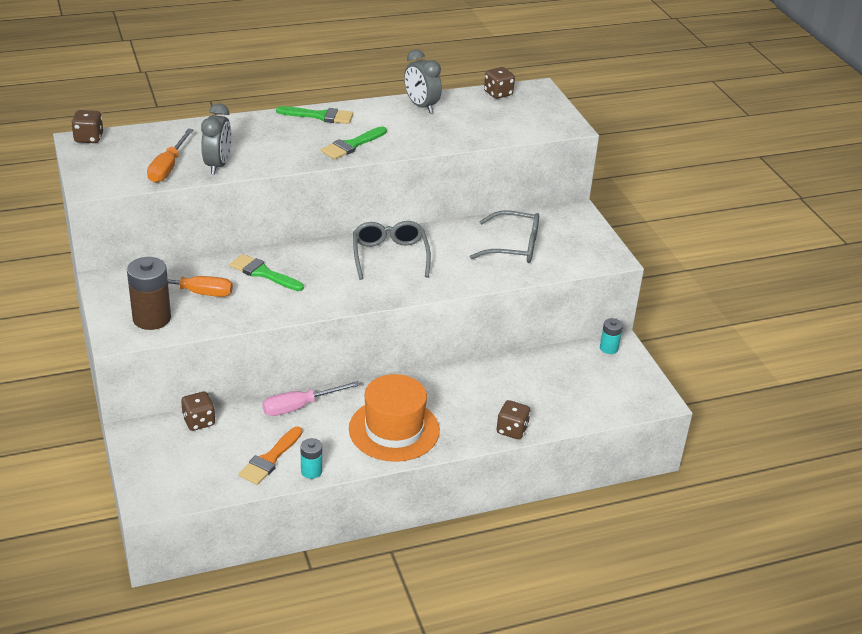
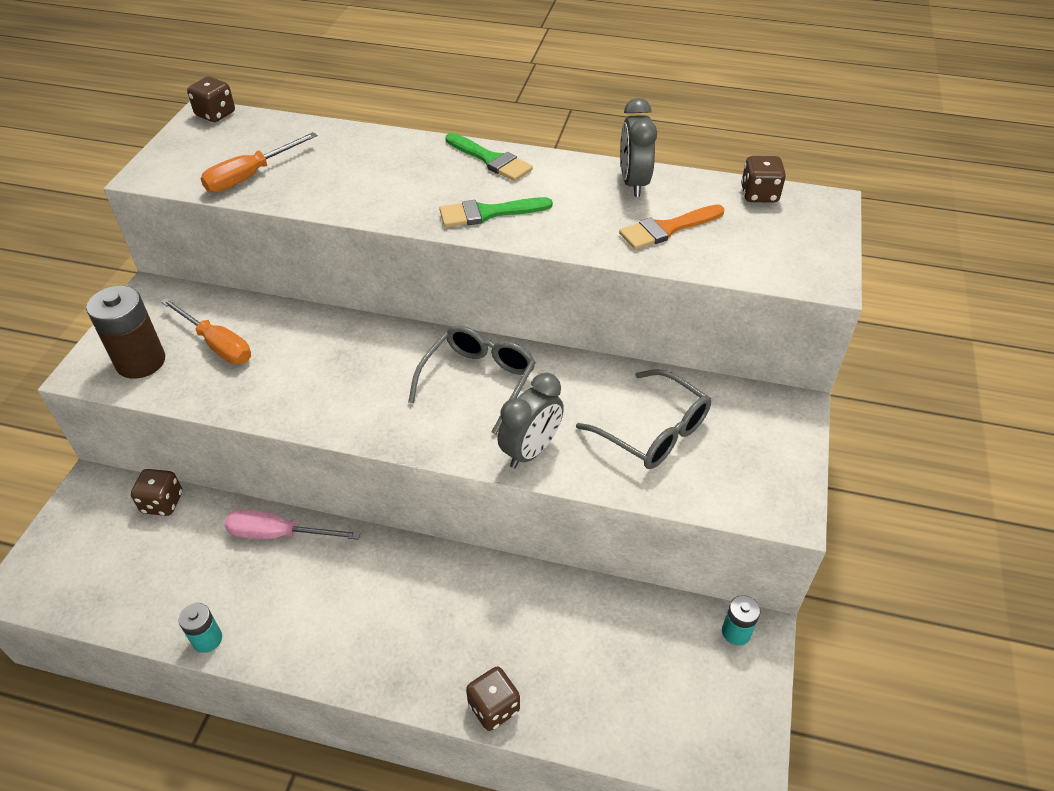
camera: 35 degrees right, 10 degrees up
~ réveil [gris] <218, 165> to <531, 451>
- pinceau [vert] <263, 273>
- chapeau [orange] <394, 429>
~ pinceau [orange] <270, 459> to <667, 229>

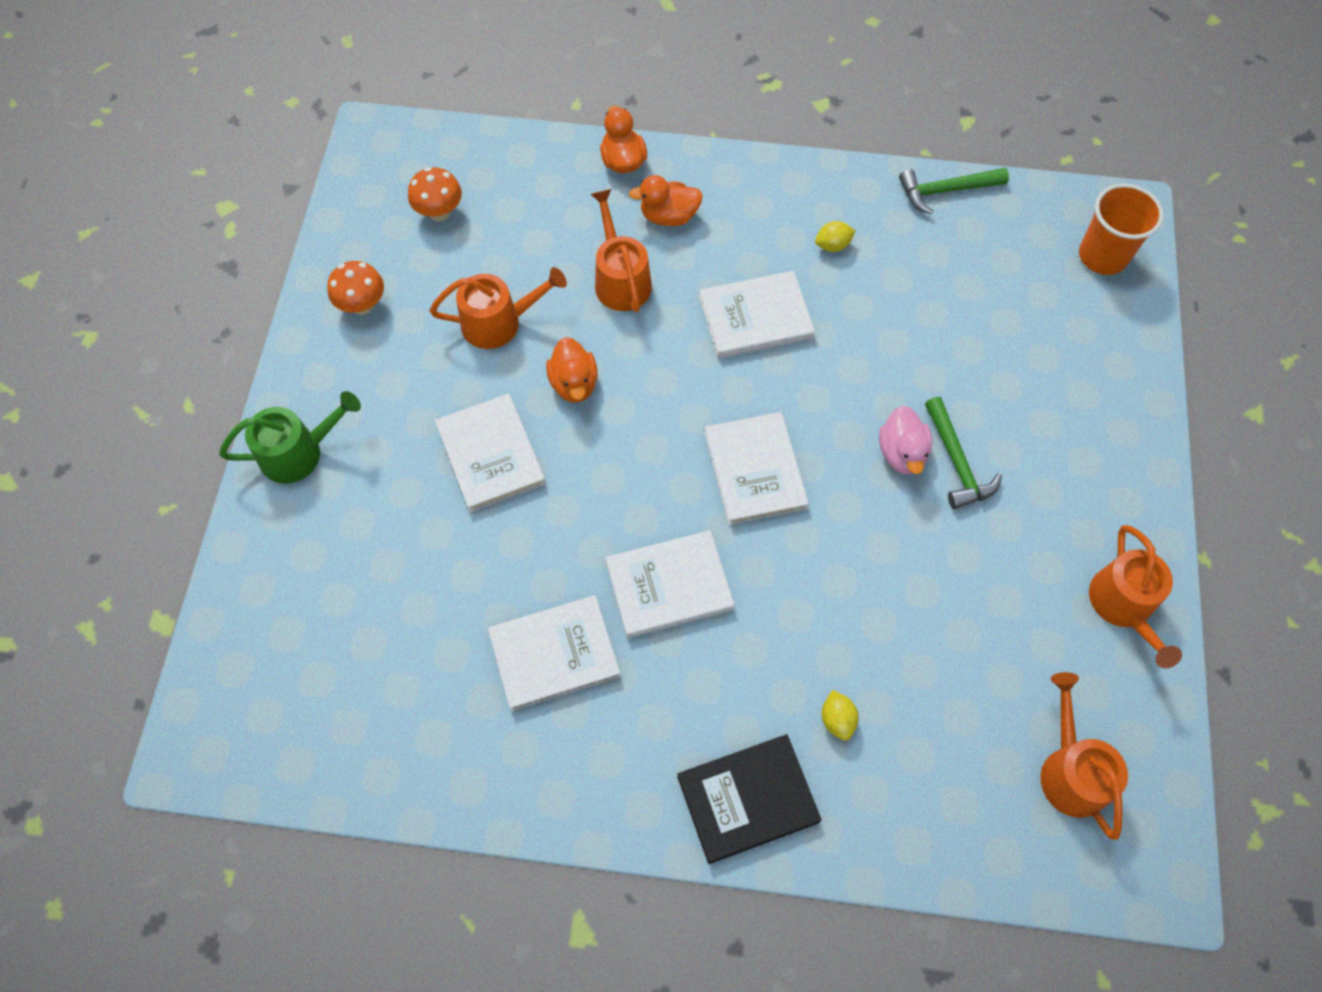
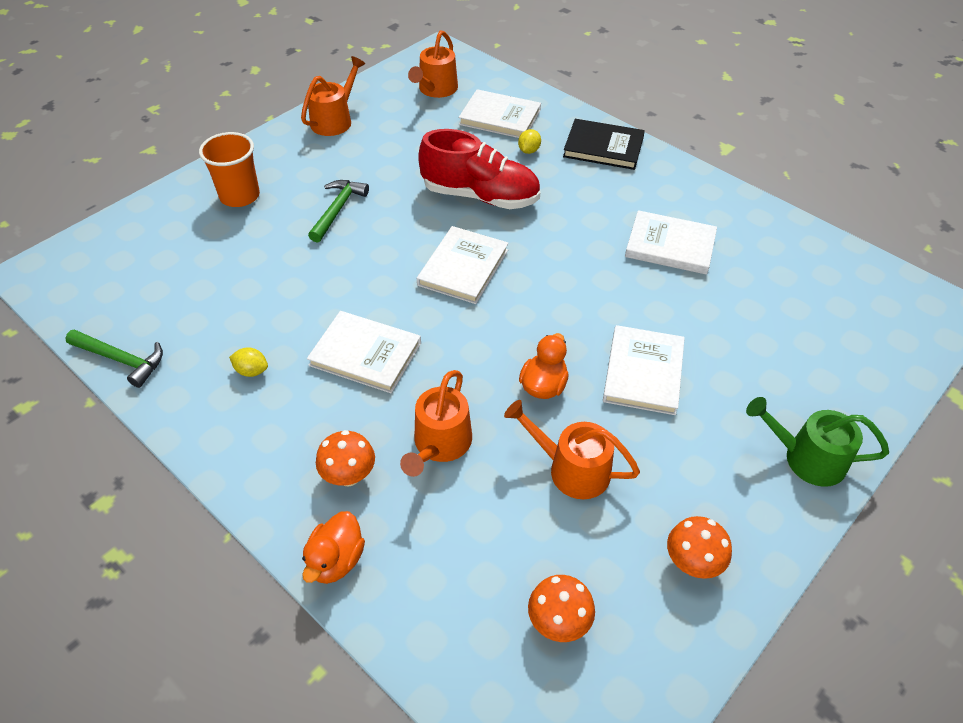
camera: 145 degrees left, 15 degrees down
~ canard [orange] <669, 216> to champignon [orange] <349, 476>
~ gobelet [orange] <1102, 256> to <240, 196>
- canard [rose] <902, 453>
~ livre [blanc] <669, 586> to <500, 117>
+ chaussure [rouge] <480, 196>

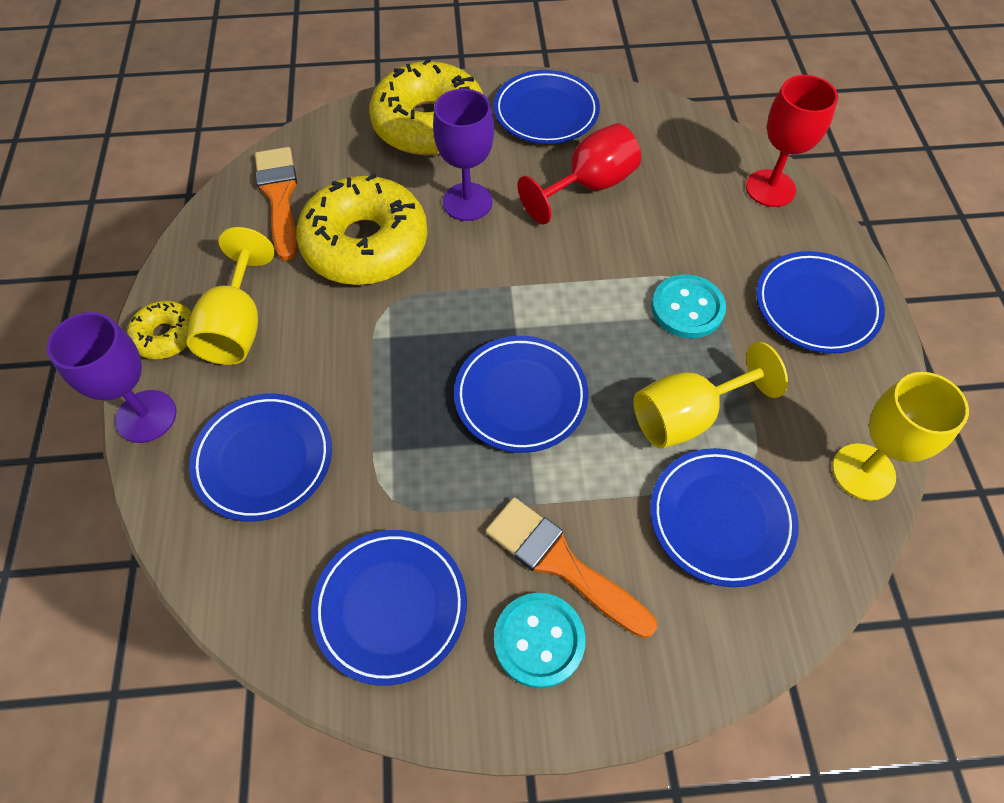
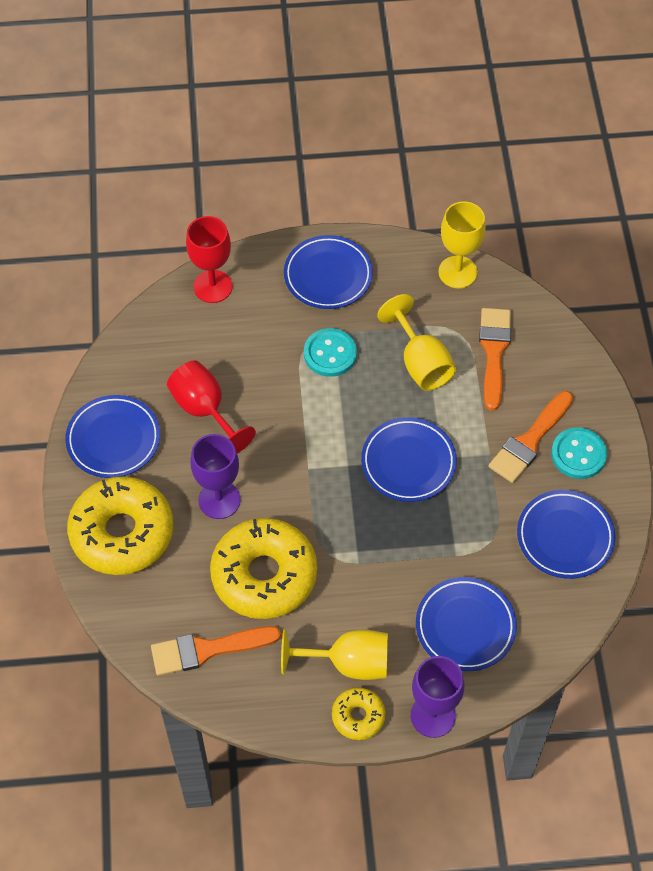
camera: 90 degrees left, 0 degrees up
~ assiette [bleu] <720, 519> to pinceau [orange] <494, 352>

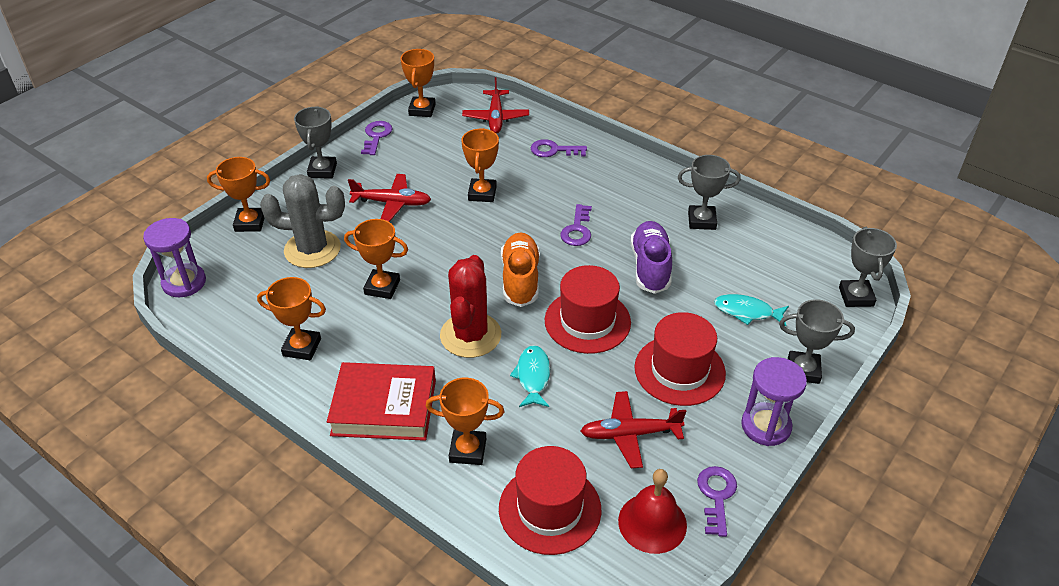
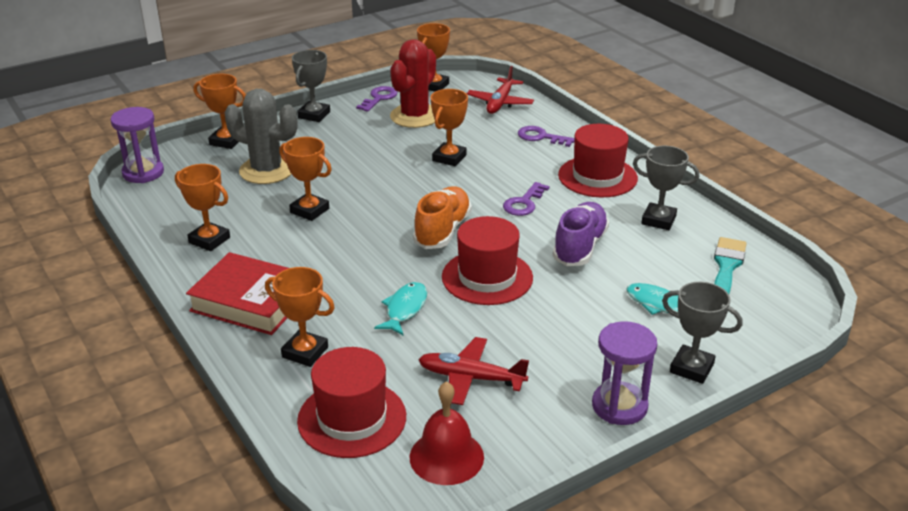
camera: 20 degrees right, 10 degrees down
- avion [rouge] <392, 203>
- trophée [gris] <856, 296>
~ cactus [rouge] <470, 335> to <415, 116>
~ chapeau [rouge] <679, 370> to <597, 177>
- clé [violet] <716, 496>
+ pinceau [turquoise] <726, 267>

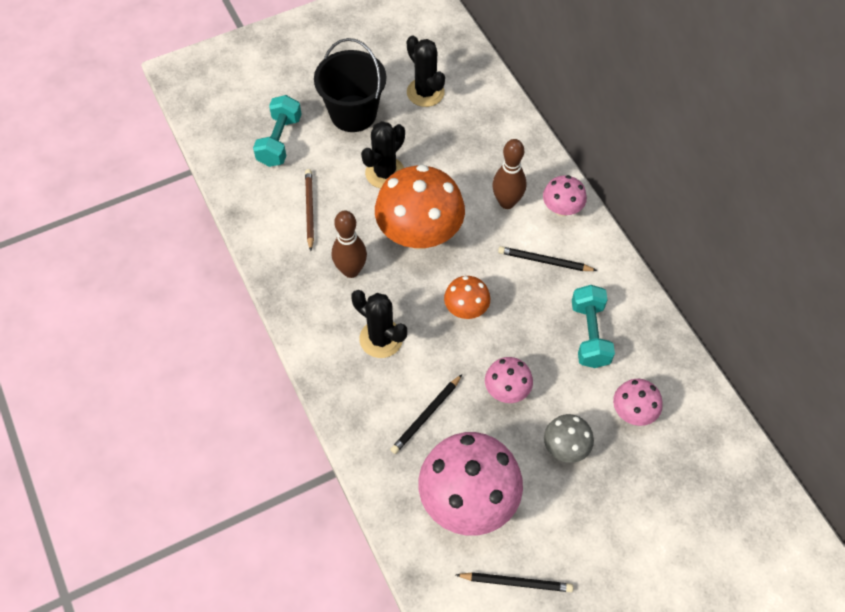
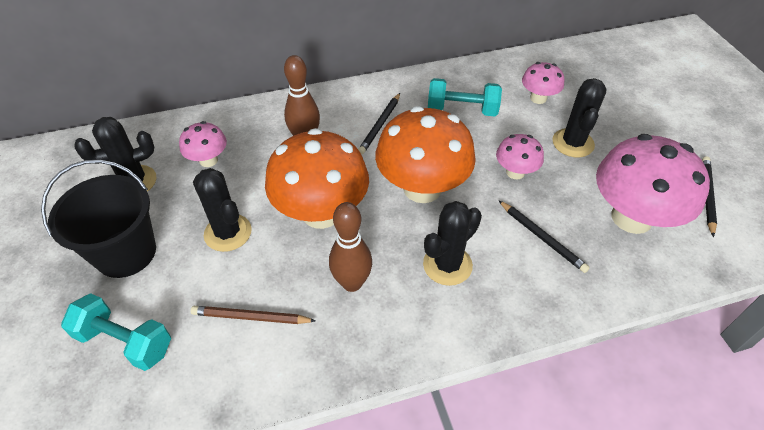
camera: 80 degrees left, 10 degrees down
~ champignon [rose] <562, 209> to <208, 160>
~ champignon [orange] <466, 309> = <422, 188> x2.00
~ champignon [gris] <565, 447> to cactus [noir] <573, 143>

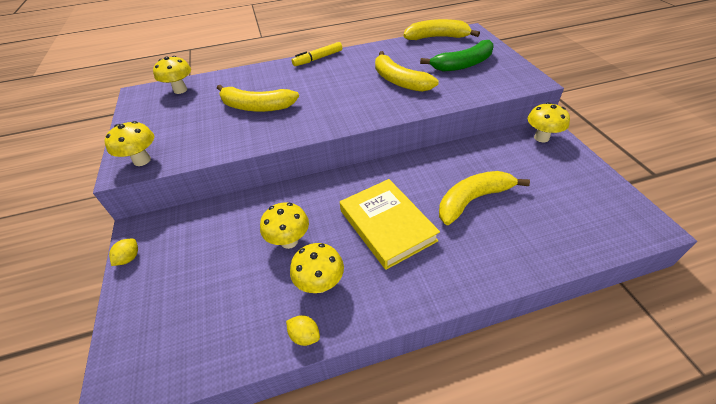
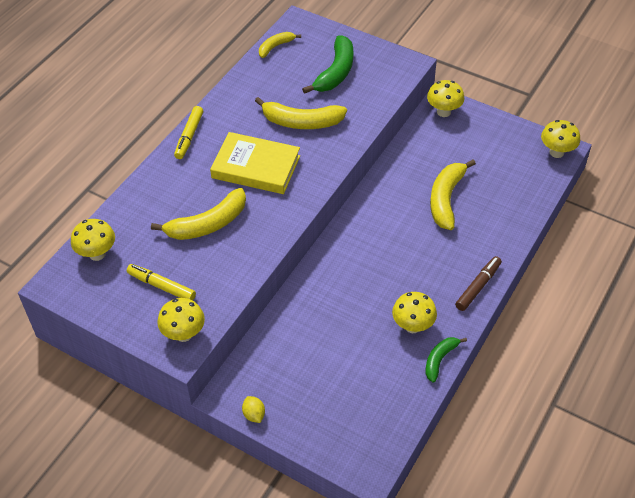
camera: 45 degrees left, 5 degrees up
~ banane [jaune] <437, 37> = <275, 47> x0.58
~ livre [jaune] <387, 225> to <256, 167>
~ champignon [jaune] <289, 241> to <556, 152>
~ citron [jaune] <305, 336> to banane [vert] <440, 360>
+ feutre [marron] <478, 287>
+ feutre [jaune] <161, 286>

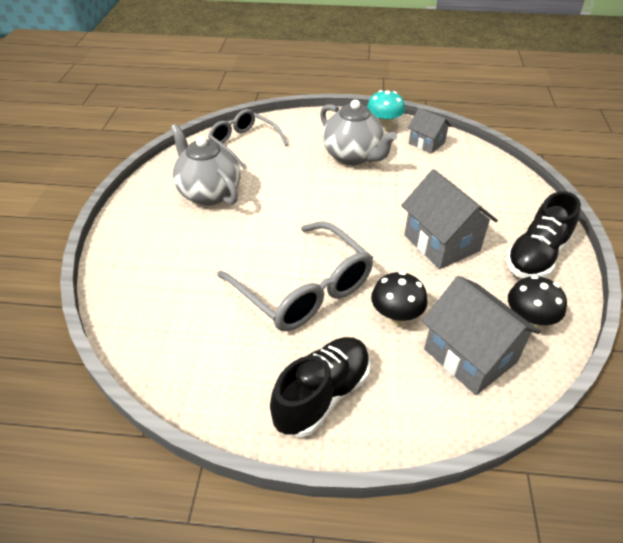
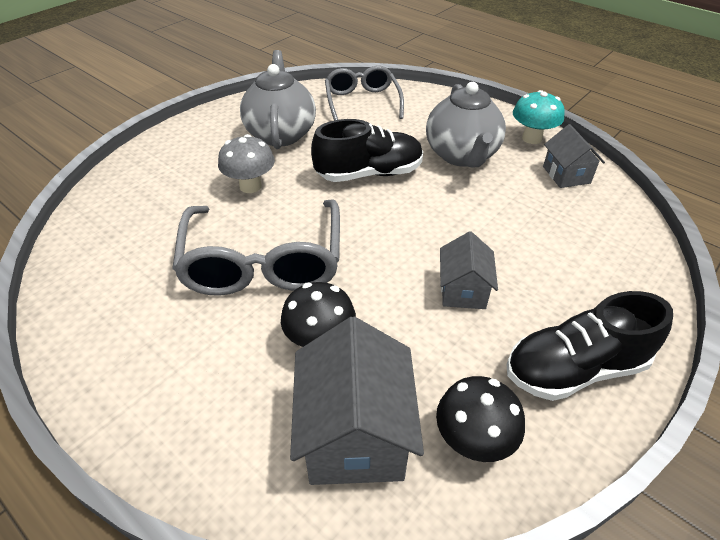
camera: 35 degrees right, 0 degrees up
~ maison [gris] <441, 243> = <463, 290> x0.59
~ chaussure [noir] <322, 395> to <369, 173>
+ champignon [gris] <250, 186>

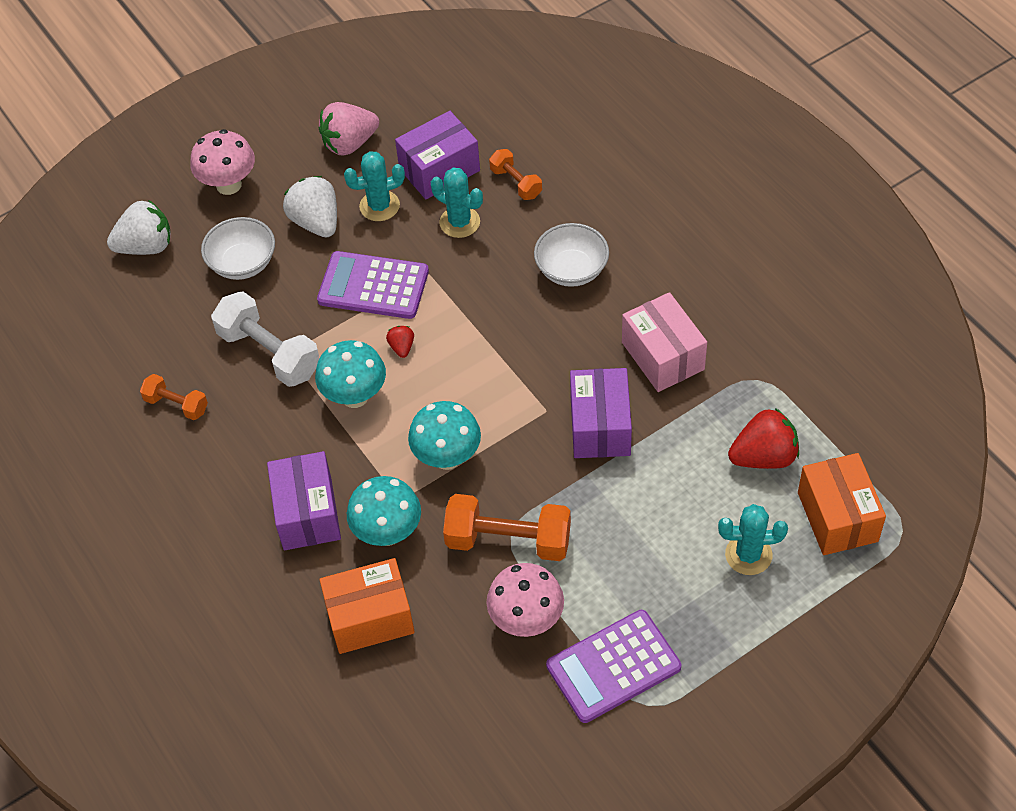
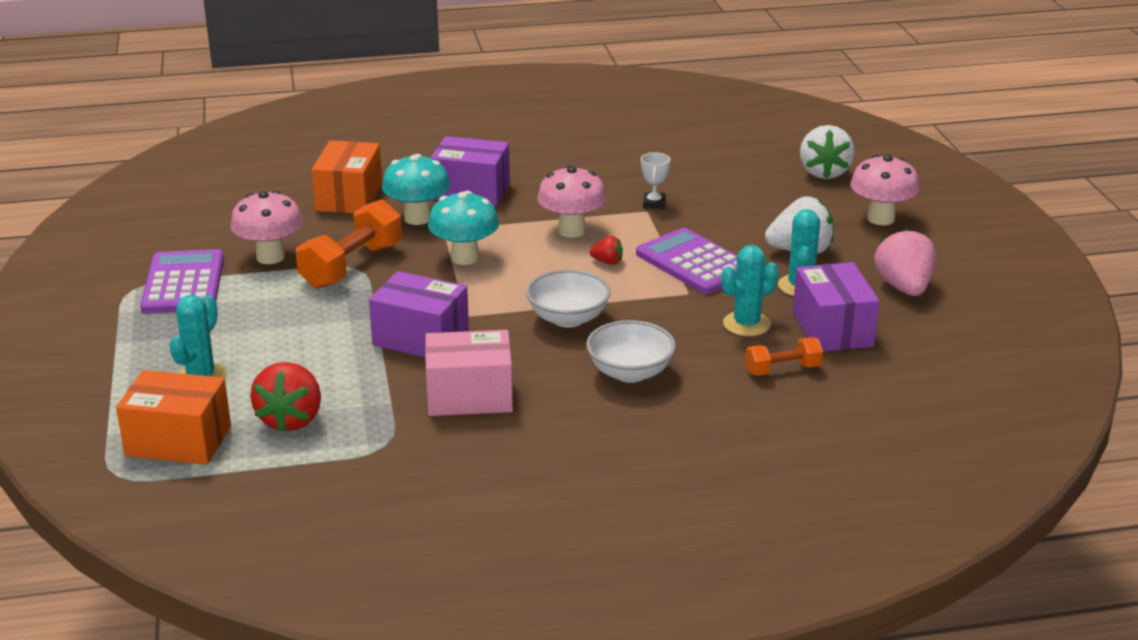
camera: 110 degrees right, 25 degrees down
~ bol [blanc] <243, 263> to <568, 318>
~ calculatrice [violet] <373, 286> = <694, 263> 75 degrees counterclockwise
~ haltère [blanc] <269, 353> to trophée [blanc] <654, 203>
~ champignon [turquoise] <355, 396> to champignon [rose] <571, 231>
- haltère [orange] <176, 404>

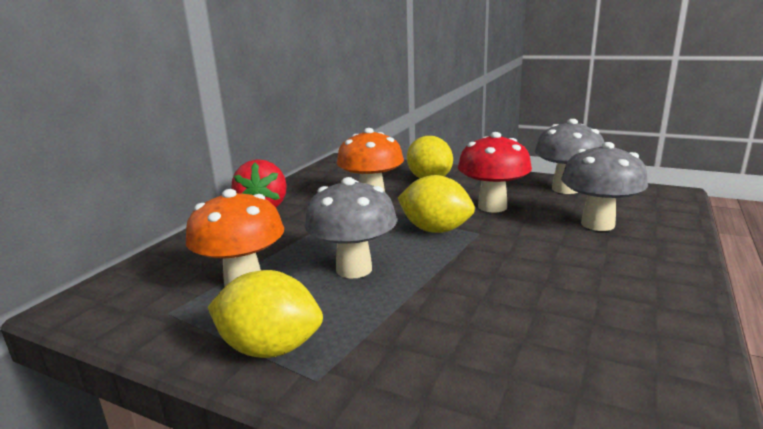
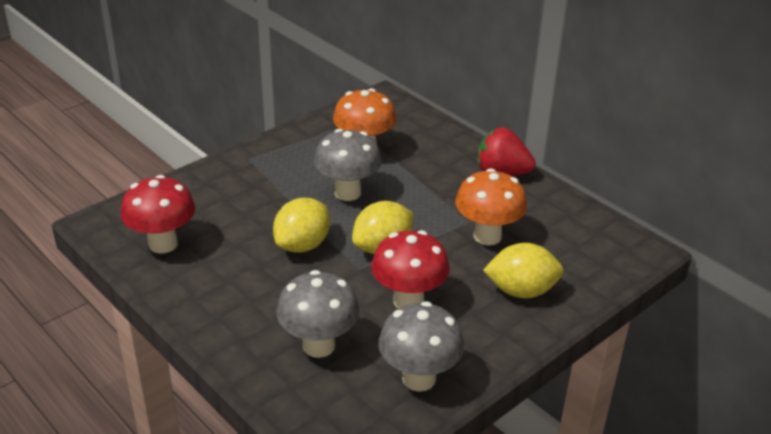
camera: 110 degrees right, 15 degrees up
~ citron [jaune] <270, 348> to <302, 245>
+ champignon [rouge] <163, 244>

